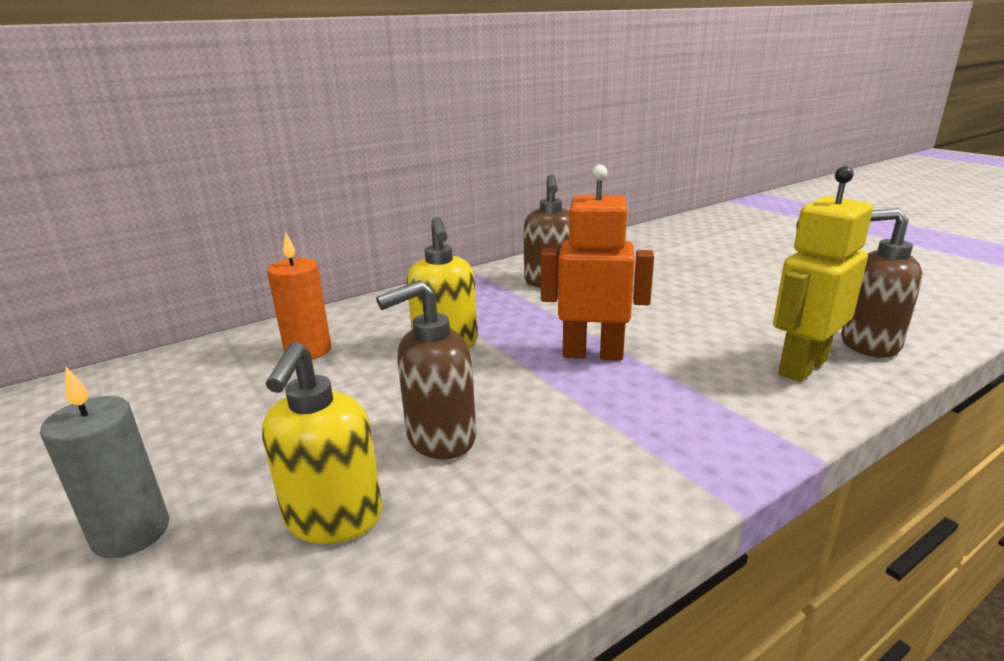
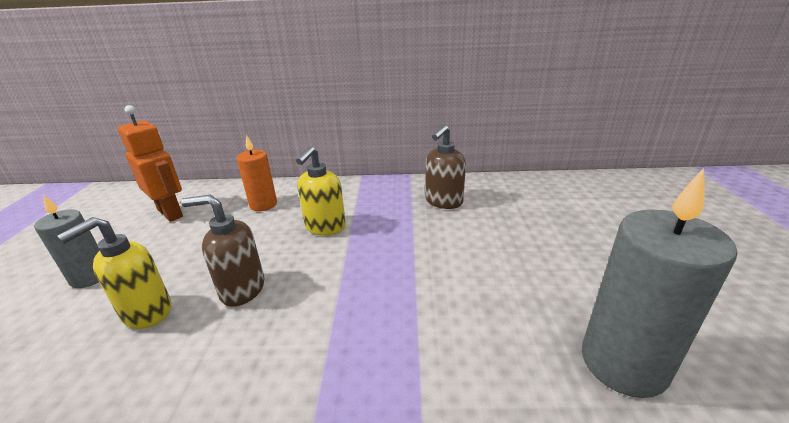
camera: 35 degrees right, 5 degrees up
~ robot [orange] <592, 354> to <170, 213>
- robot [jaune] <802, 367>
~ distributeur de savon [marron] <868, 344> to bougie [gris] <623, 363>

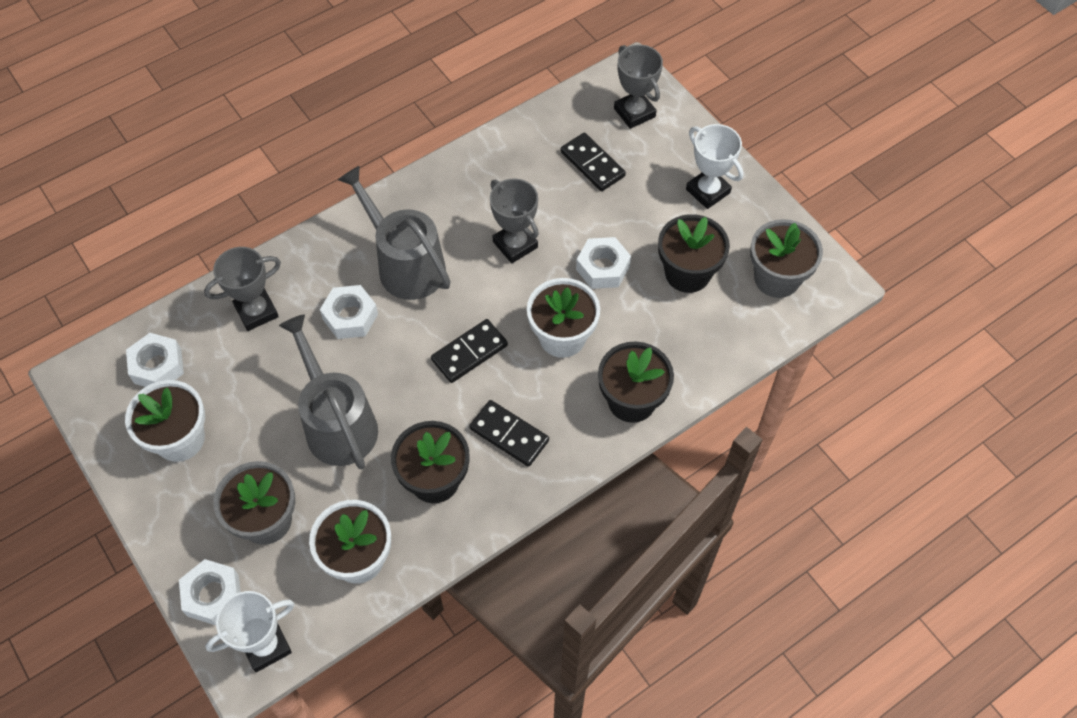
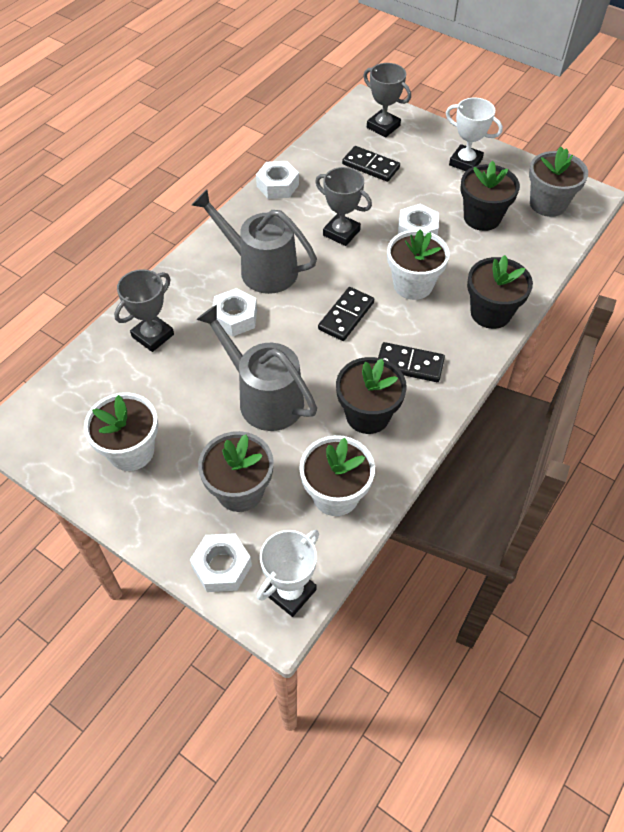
camera: 20 degrees left, 5 degrees down
~ écrou [blanc] <158, 366> to <278, 185>

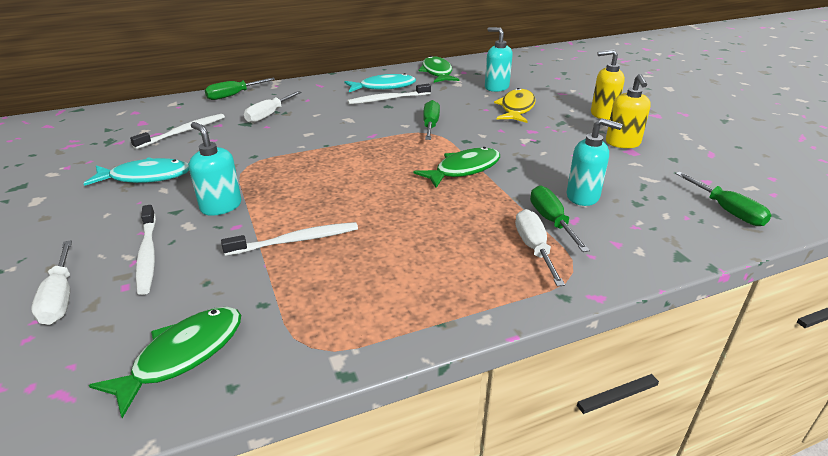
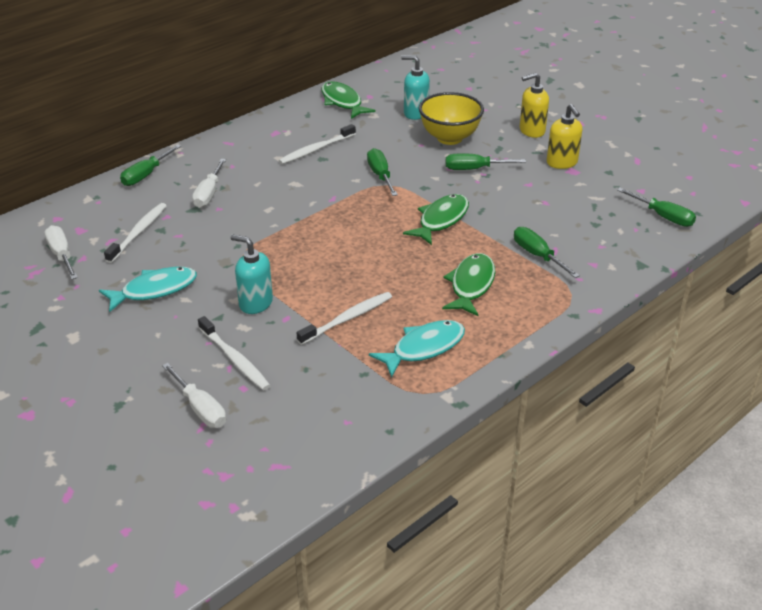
camera: 20 degrees left, 5 degrees up
~ poisson [turquoise] <384, 87> to <424, 348>
~ poisson [jaune] <516, 108> to bol [jaune] <449, 138>
- distributeur de savon [turquoise] <583, 196>
~ tournevis [blanc] <534, 249> to <62, 255>
~ poisson [vert] <183, 355> to <471, 285>
+ tournevis [vert] <475, 169>

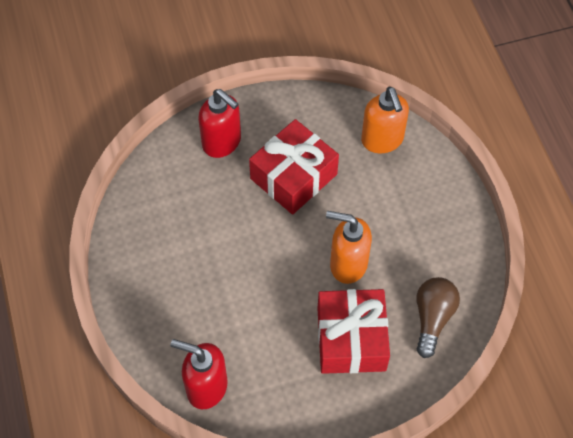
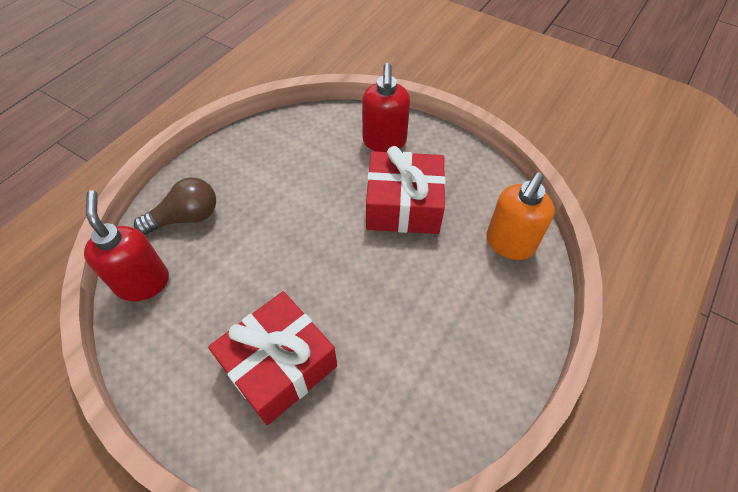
camera: 50 degrees right, 5 degrees down
- distributeur de savon [orange] <348, 264>
~ ampoule [marron] <432, 318> to <186, 217>

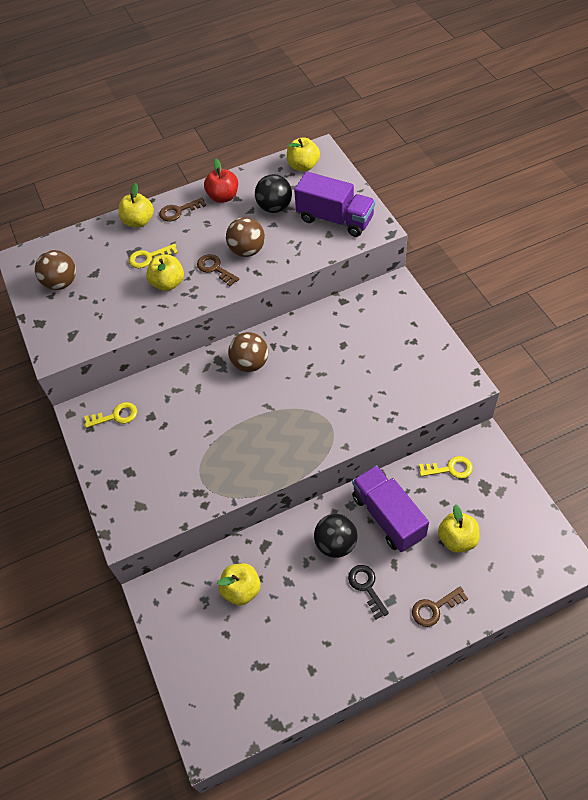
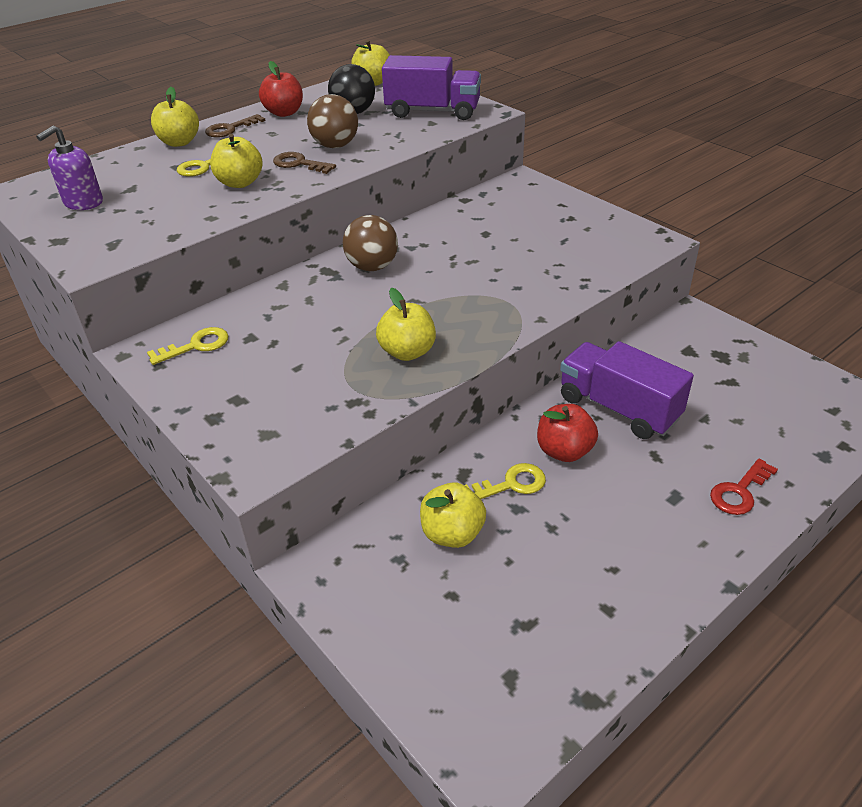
camera: 20 degrees left, 15 degrees down
~ balle [marron] <61, 283> to distributeur de savon [violet] <83, 202>
~ clé [jaune] <450, 469> to <511, 484>
~ pomme [jaune] <457, 539> to <407, 352>
~ balle [noir] <336, 544> to pomme [rouge] <564, 451>
- clé [noir] <366, 587>
~ clé [marron] <434, 608> to clé [rouge] <739, 491>

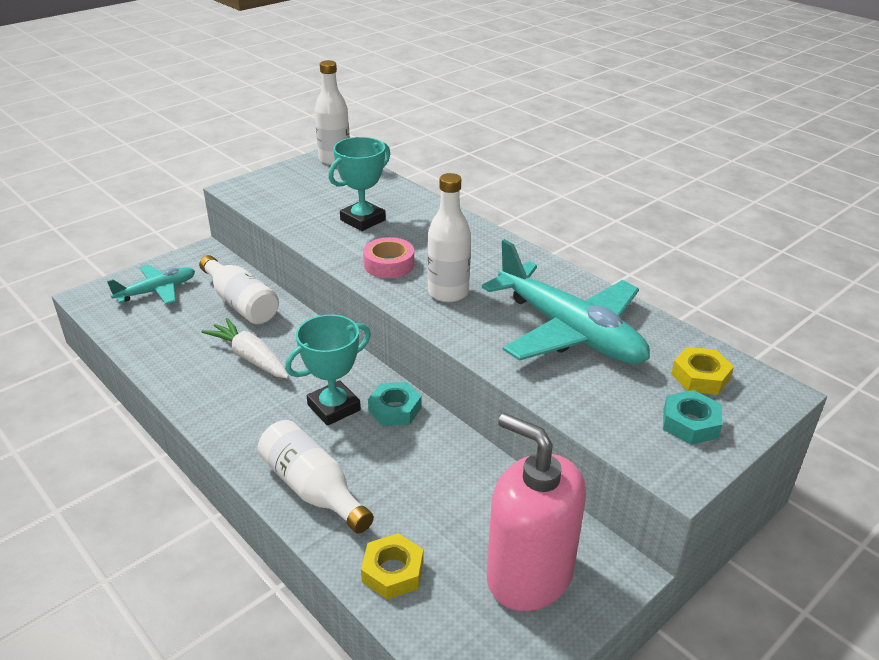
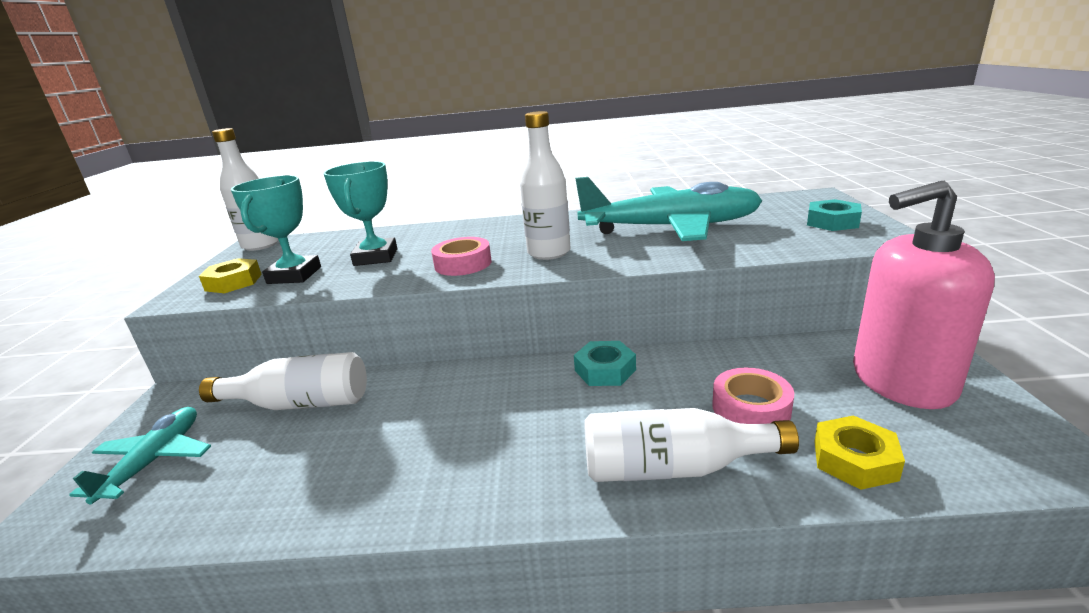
camera: 45 degrees left, 10 degrees down
~ trophée [turquoise] <334, 407> to <294, 275>
- carotte [blanc] <250, 357>
~ écrou [jaune] <700, 377> to <233, 282>
+ ruban adhésif [rose] <751, 408>

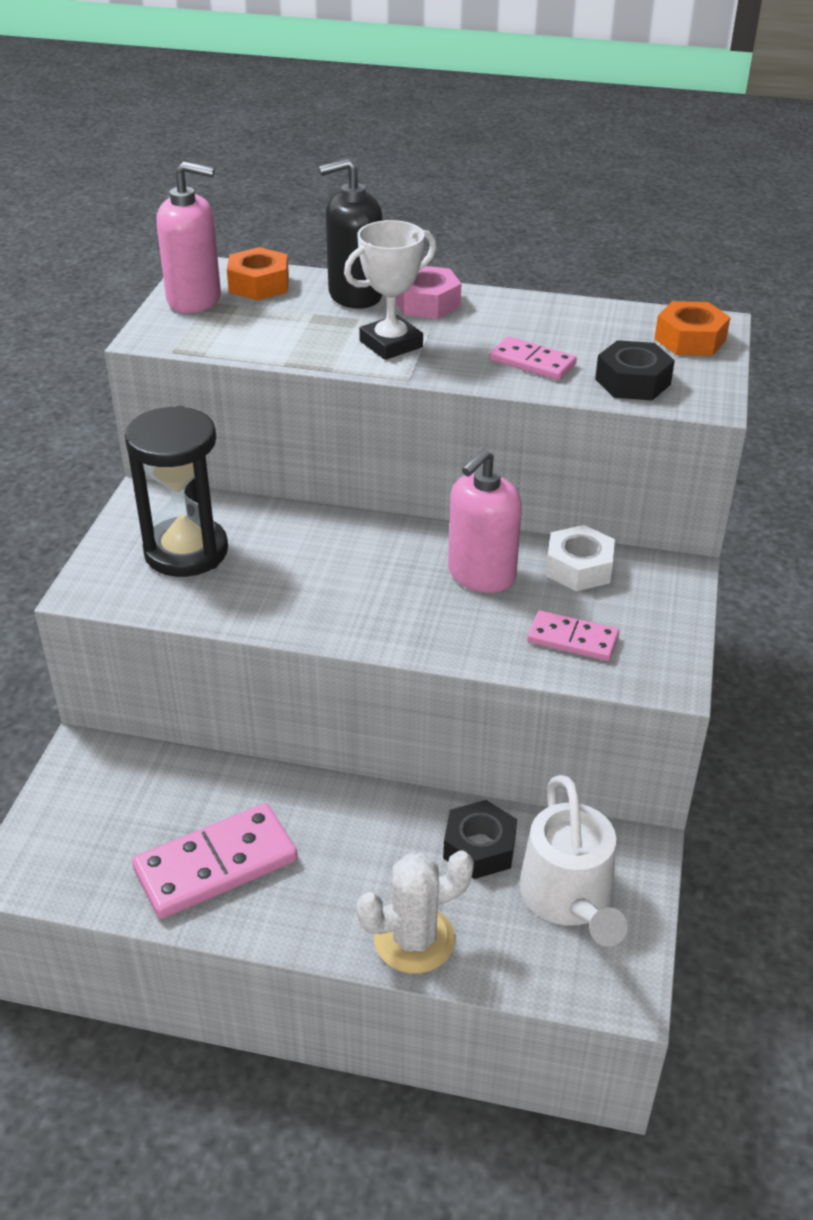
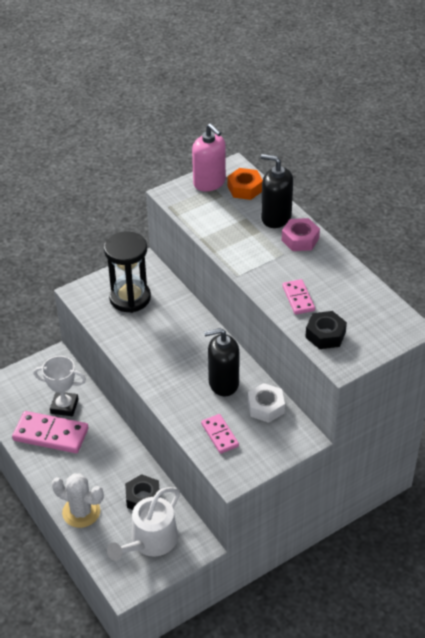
camera: 45 degrees right, 5 degrees up
~ trophée [blanc] <391, 344> to <64, 406>
- écrou [orange] <690, 339>
~ distributeur de savon [rose] <481, 575> to distributeur de savon [noir] <223, 383>

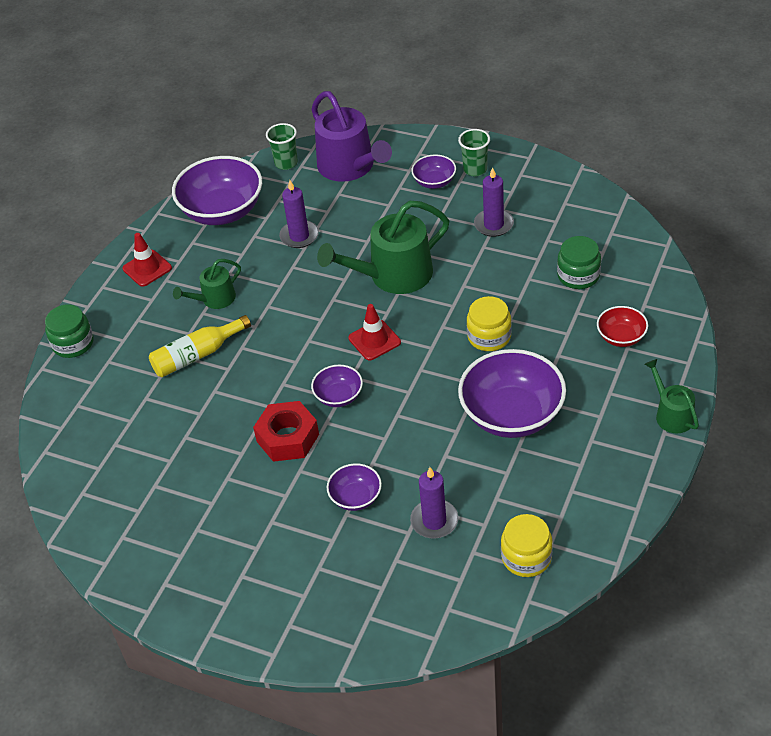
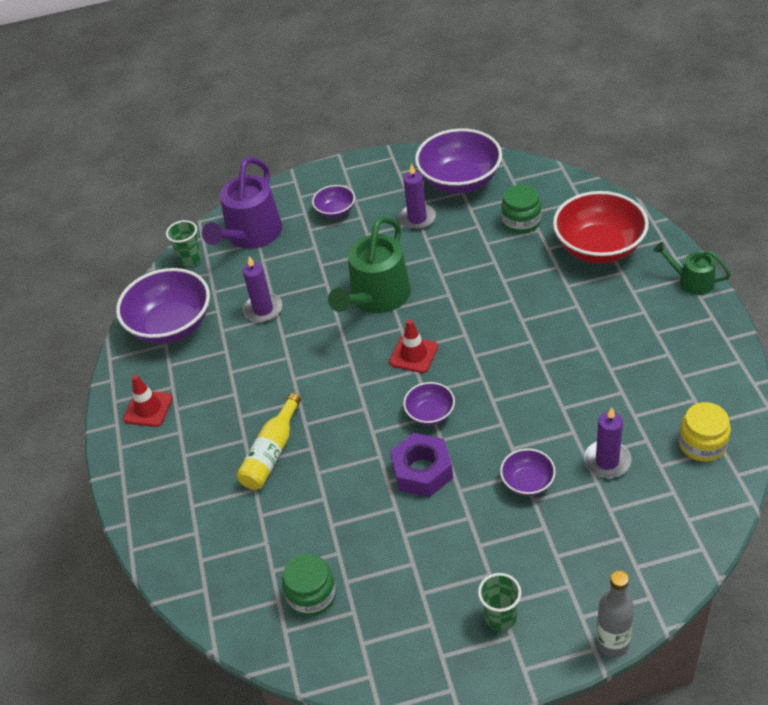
camera: 35 degrees left, 0 degrees up
~ arrosoir [violet] <350, 167> = <251, 235> 90 degrees clockwise
~ gobelet [vert] <475, 169> to <500, 617>
- arrosoir [vert] <215, 299>
- bocal [jaune] <489, 336>
~ bocal [vert] <73, 343> to <312, 595>
~ bol [rouge] <621, 337> = <599, 248> x2.00
~ bol [violet] <512, 415> to <460, 181>
~ écrou [rouge] <288, 438> to écrou [violet] <422, 471>
+ bouteille [gris] <612, 643>

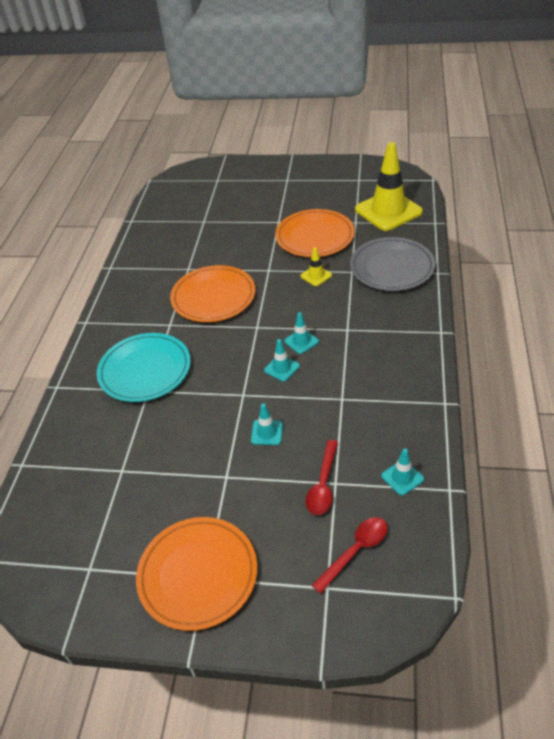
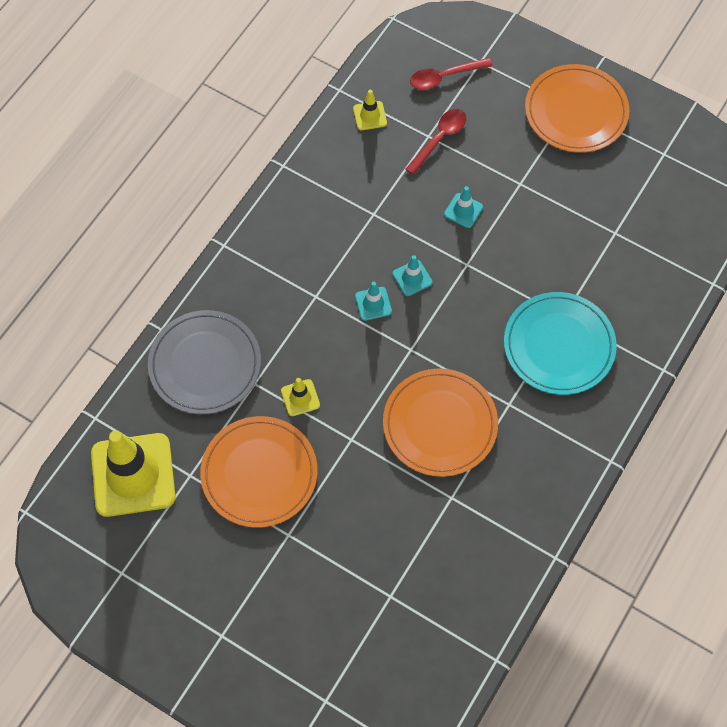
camera: 160 degrees left, 20 degrees up
~ cône de chantier [turquoise] <402, 477> to cône de chantier [jaune] <370, 116>

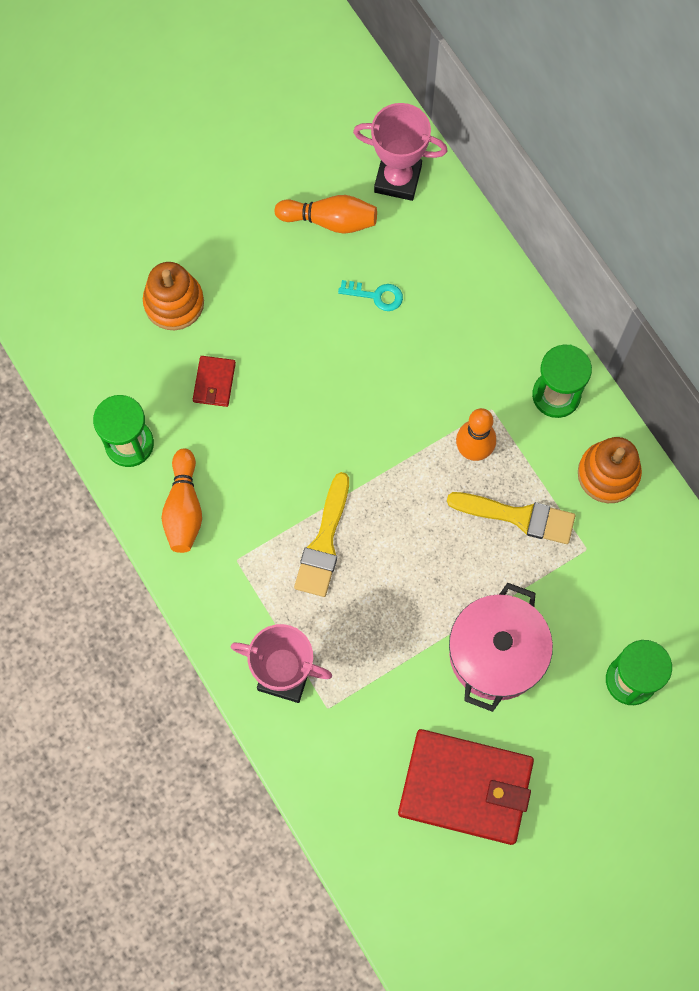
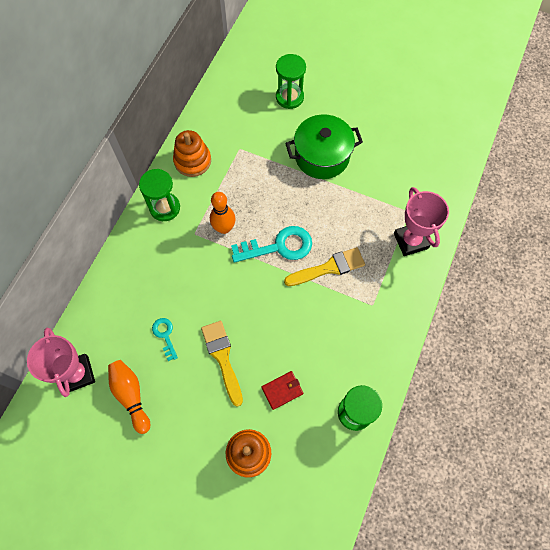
camera: 125 degrees left, 5 degrees down
- quille [orange] <184, 508>
~ pinceau [jaune] <518, 516> to <222, 358>
~ marmite [rose] <496, 654> to marmite [vert] <322, 156>
- portefeuille [rouge] <465, 788>
+ clé [turquoise] <278, 246>

